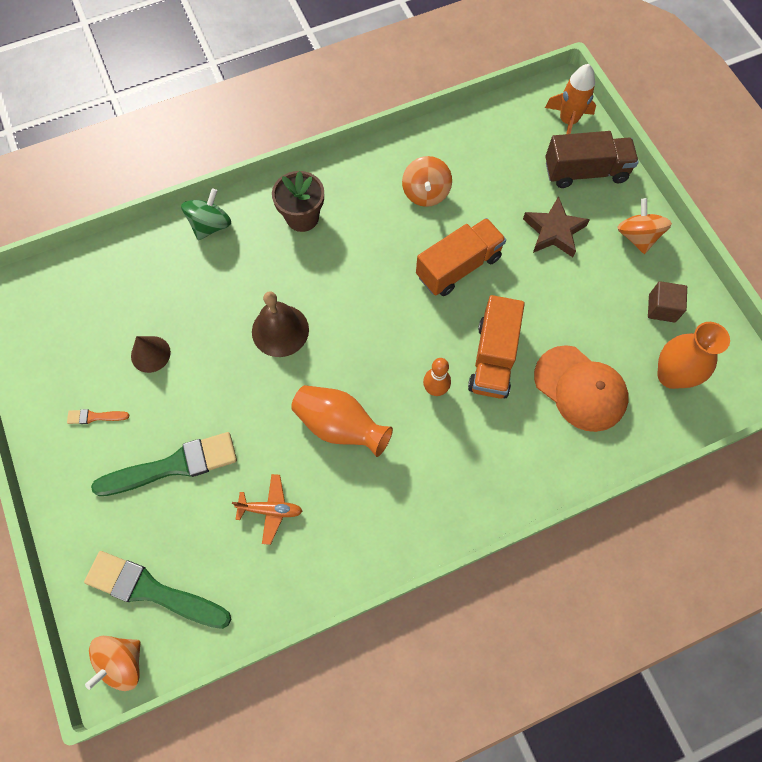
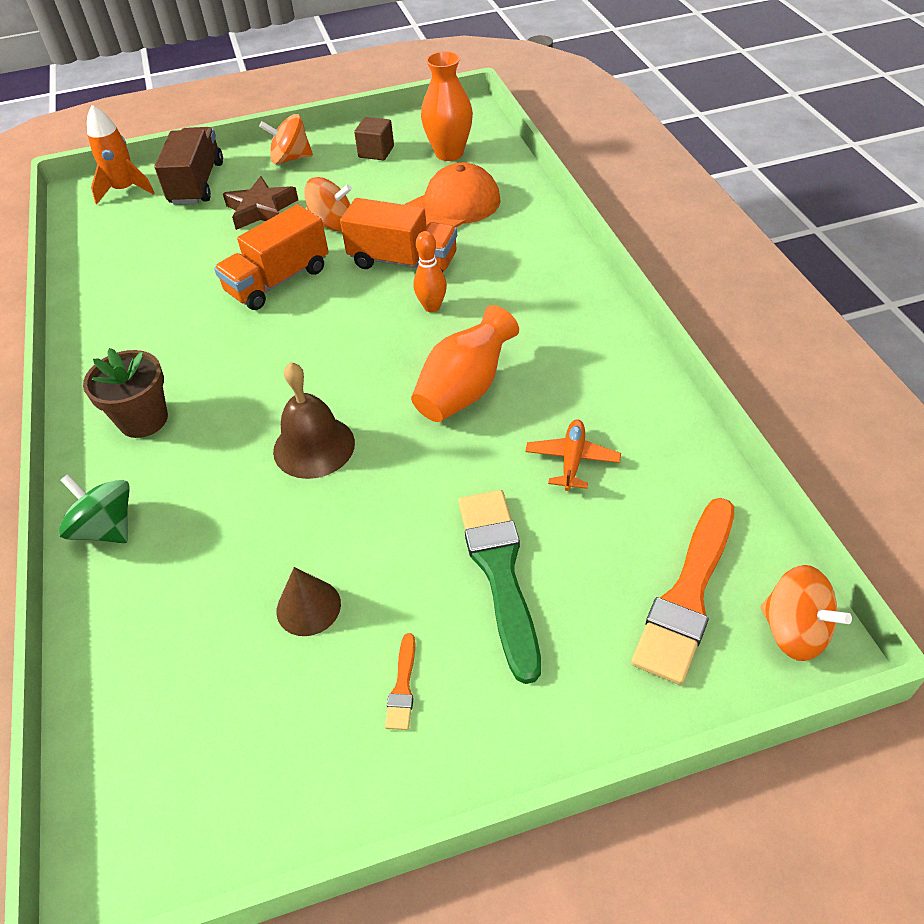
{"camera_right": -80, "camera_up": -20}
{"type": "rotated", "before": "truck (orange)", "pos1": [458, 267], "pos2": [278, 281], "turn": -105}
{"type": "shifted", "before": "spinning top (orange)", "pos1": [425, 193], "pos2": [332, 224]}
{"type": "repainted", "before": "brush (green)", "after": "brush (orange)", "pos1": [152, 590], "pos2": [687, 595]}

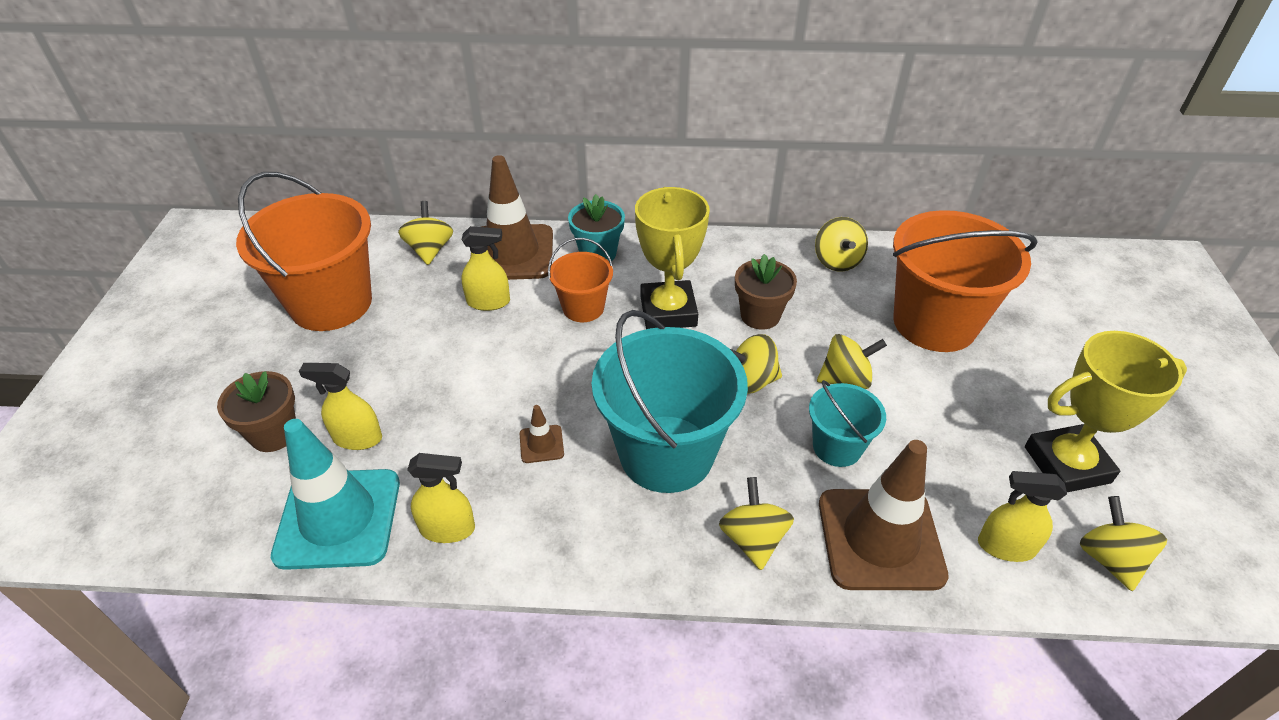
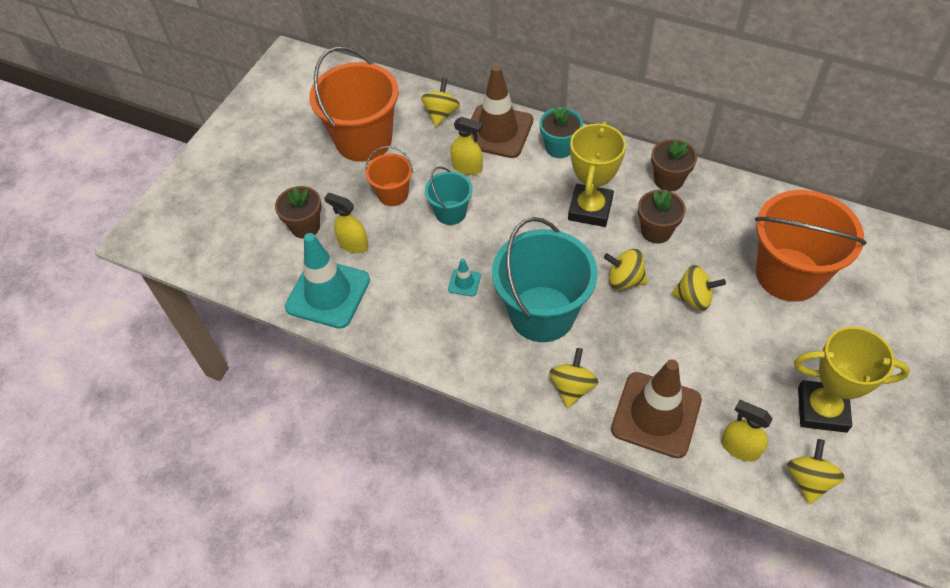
{"camera_right": 25, "camera_up": 10}
{"type": "shifted", "before": "bucket (orange)", "pos1": [583, 308], "pos2": [393, 194]}
{"type": "shifted", "before": "bucket (turquoise)", "pos1": [837, 447], "pos2": [450, 212]}
{"type": "repainted", "before": "traffic cone (brown)", "after": "traffic cone (turquoise)", "pos1": [541, 444], "pos2": [464, 283]}
{"type": "new", "after": "flower pot (brown)", "pos2": [668, 180]}
{"type": "gone", "before": "spray bottle (yellow)", "pos1": [447, 528]}
{"type": "gone", "before": "spinning top (yellow)", "pos1": [837, 261]}

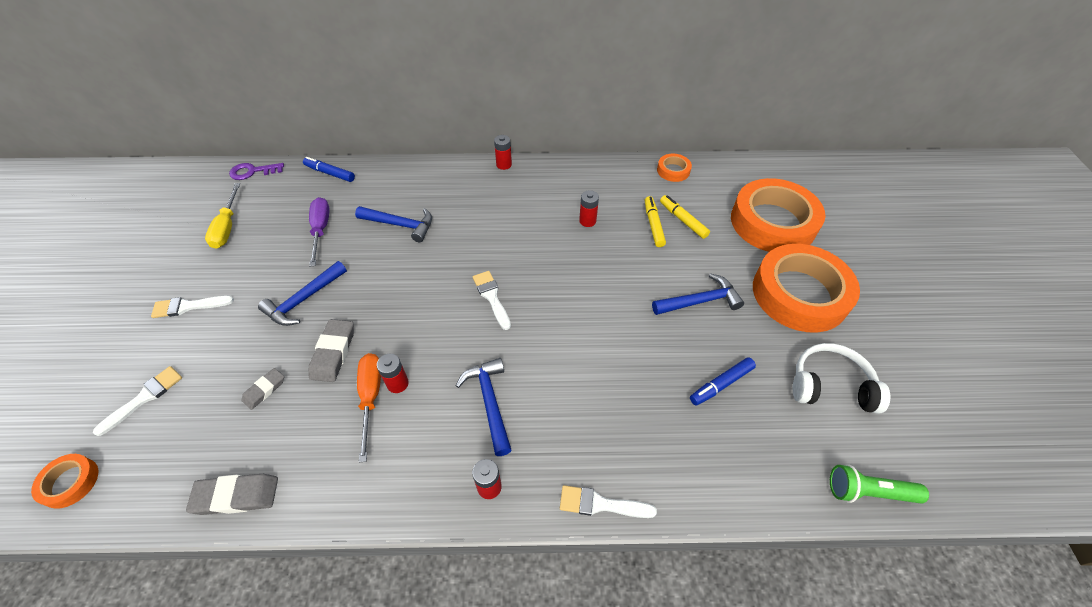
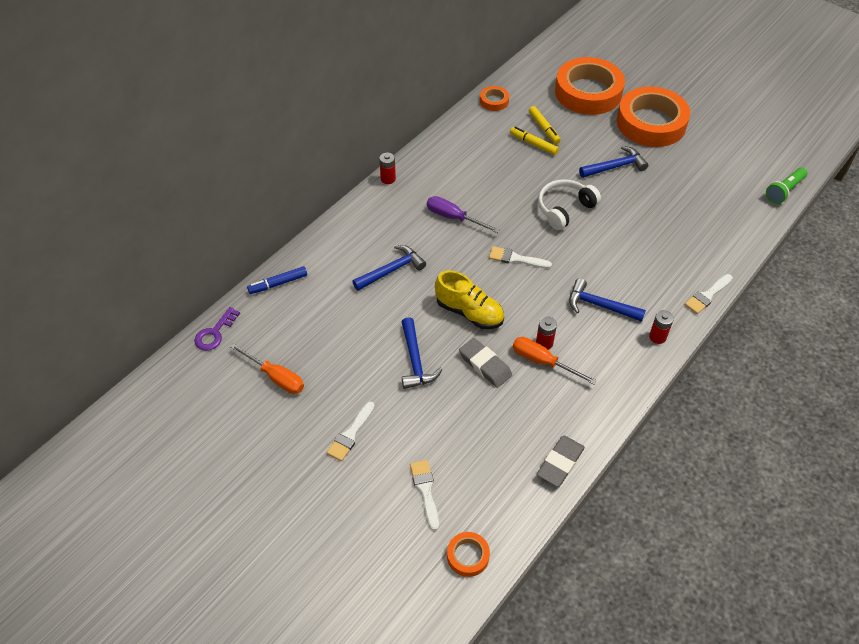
{"camera_right": -50, "camera_up": 0}
{"type": "repainted", "before": "screwdriver (yellow)", "after": "screwdriver (orange)", "pos1": [227, 227], "pos2": [276, 377]}
{"type": "shifted", "before": "screwdriver (purple)", "pos1": [321, 230], "pos2": [453, 218]}
{"type": "new", "after": "shoe (yellow)", "pos2": [469, 312]}
{"type": "rotated", "before": "marker (yellow)", "pos1": [683, 220], "pos2": [544, 128], "turn": -120}
{"type": "shifted", "before": "headphones (white)", "pos1": [830, 386], "pos2": [564, 209]}
{"type": "rotated", "before": "hammer (blue)", "pos1": [700, 301], "pos2": [615, 166], "turn": 45}
{"type": "gone", "before": "eraser (grey)", "pos1": [264, 390]}
{"type": "gone", "before": "battery (red)", "pos1": [587, 221]}
{"type": "gone", "before": "marker (blue)", "pos1": [721, 384]}

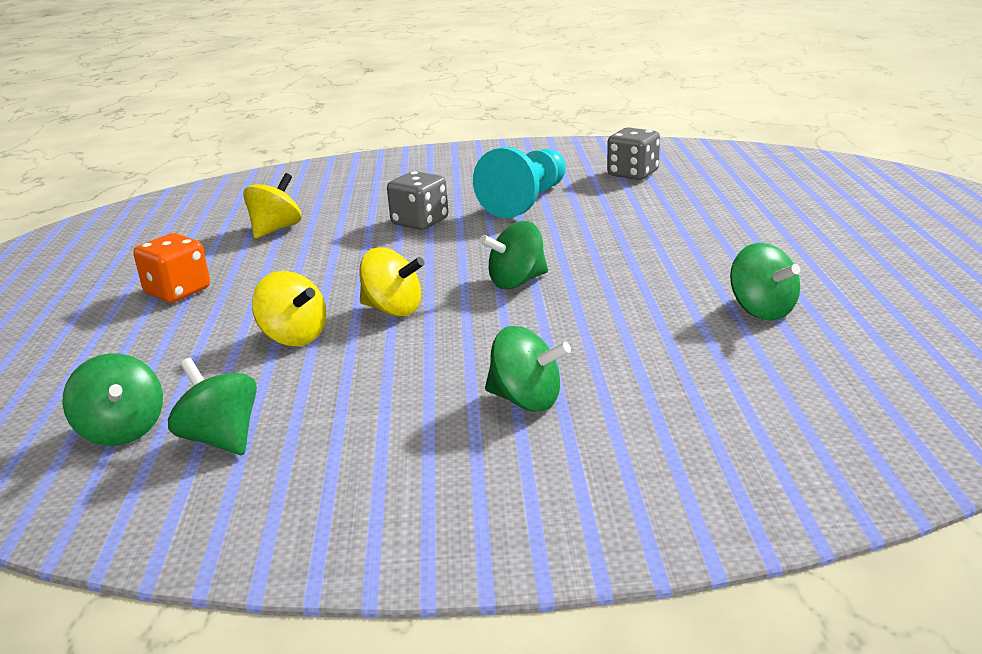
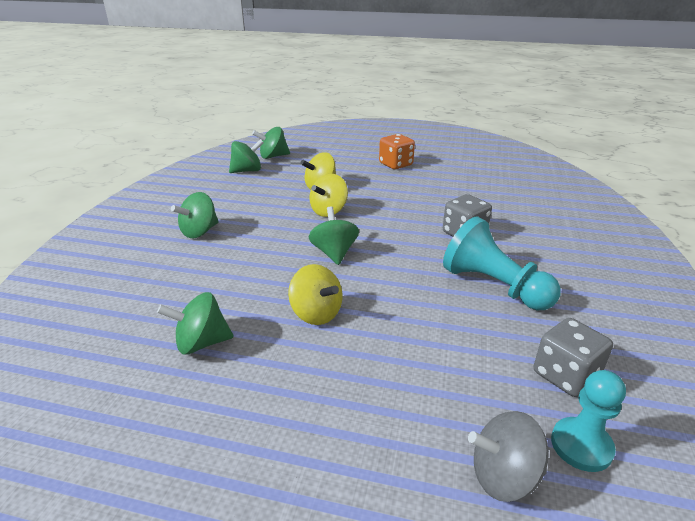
{"camera_right": 105, "camera_up": 5}
{"type": "shifted", "before": "spinning top (yellow)", "pos1": [276, 229], "pos2": [316, 313]}
{"type": "new", "after": "spinning top (grey)", "pos2": [503, 476]}
{"type": "new", "after": "pawn (turquoise)", "pos2": [581, 446]}

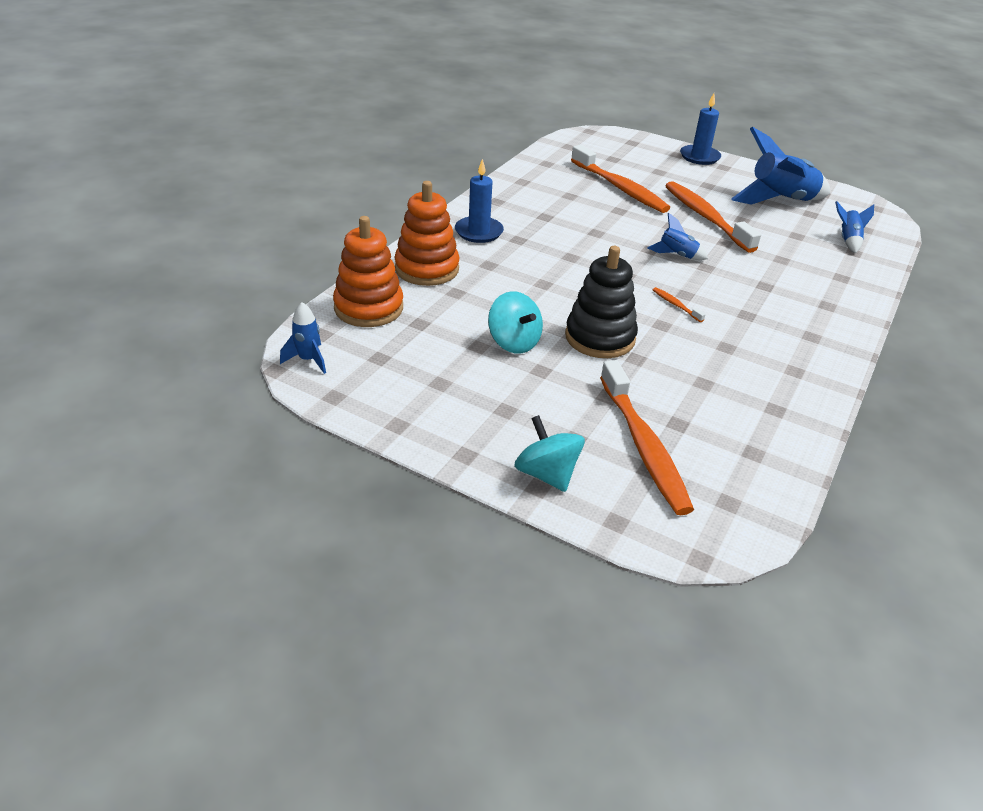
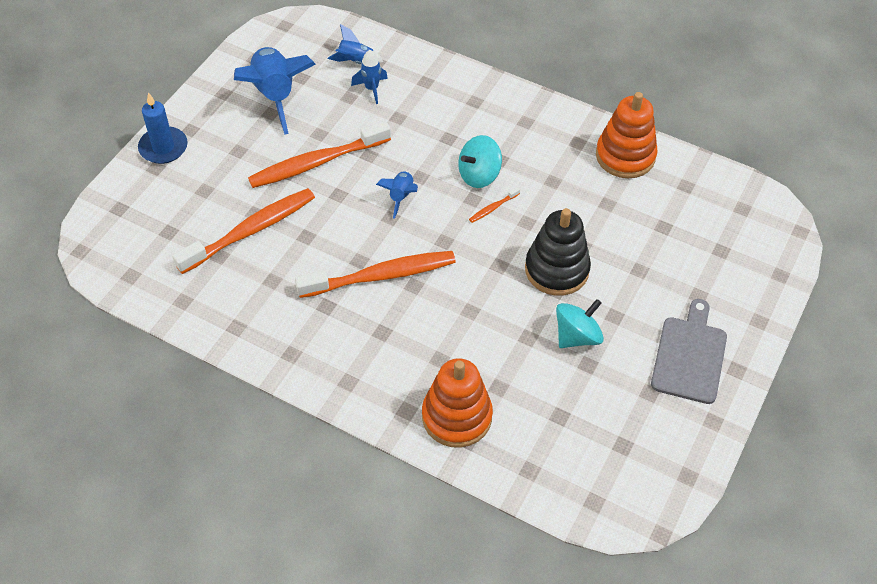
{"camera_right": -90, "camera_up": 15}
{"type": "shifted", "before": "toothbrush (orange)", "pos1": [644, 447], "pos2": [381, 276]}
{"type": "shifted", "before": "rocket (blue)", "pos1": [308, 360], "pos2": [371, 89]}
{"type": "shifted", "before": "spinning top (turquoise)", "pos1": [547, 474], "pos2": [479, 175]}
{"type": "shifted", "before": "stacking toy (orange)", "pos1": [368, 308], "pos2": [625, 156]}
{"type": "new", "after": "cutting board (grey)", "pos2": [690, 356]}
{"type": "gone", "before": "candle (blue)", "pos1": [479, 232]}

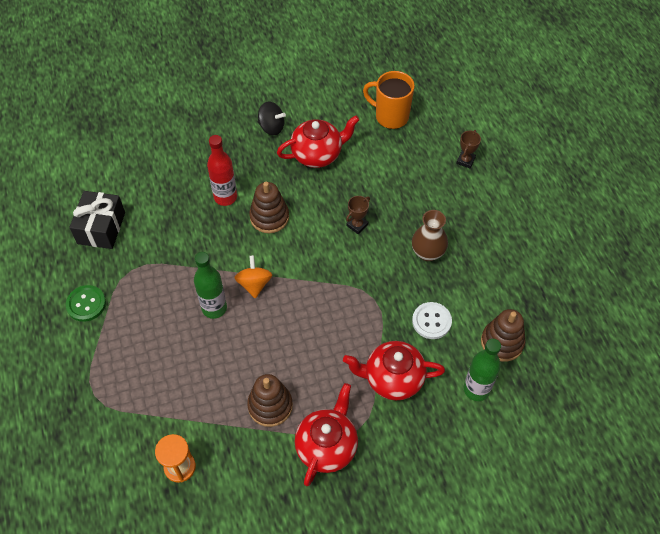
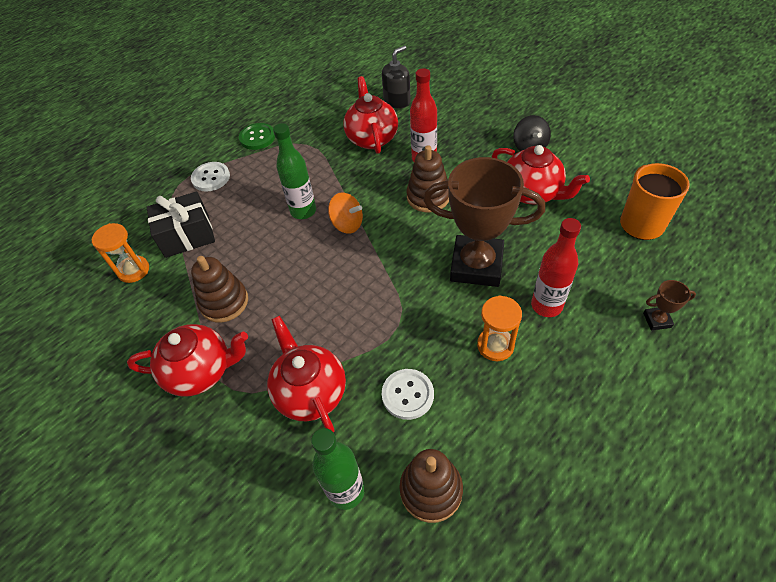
{"camera_right": 65, "camera_up": -5}
{"type": "shifted", "before": "gift (black)", "pos1": [101, 228], "pos2": [187, 235]}
{"type": "new", "after": "button (white)", "pos2": [211, 178]}
{"type": "rotated", "before": "spinning top (orange)", "pos1": [254, 284], "pos2": [347, 224], "turn": 60}
{"type": "new", "after": "teapot (red)", "pos2": [372, 138]}
{"type": "new", "after": "soap dispenser (black)", "pos2": [397, 101]}
{"type": "scaled", "before": "trophy (brown)", "pos1": [357, 225], "pos2": [476, 265], "scale": 2.49}
{"type": "swapped", "before": "vase (brown)", "after": "hourglass (orange)", "pos1": [427, 252], "pos2": [495, 345]}
{"type": "new", "after": "bottle (red)", "pos2": [546, 305]}

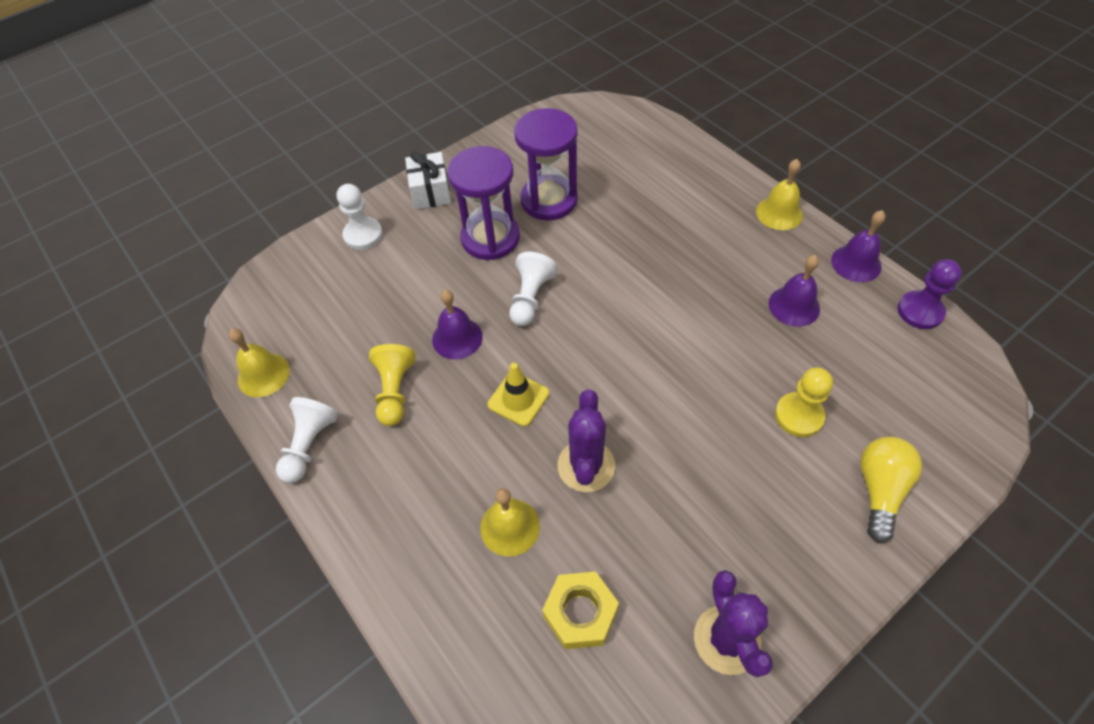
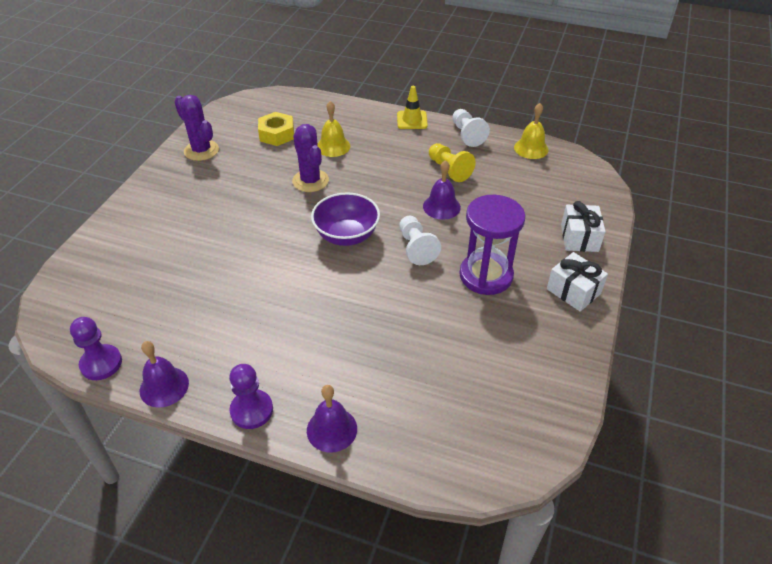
{"camera_right": 145, "camera_up": -10}
{"type": "swapped", "before": "bell (yellow)", "after": "pawn (purple)", "pos1": [779, 213], "pos2": [251, 410]}
{"type": "shifted", "before": "bell (purple)", "pos1": [794, 306], "pos2": [332, 429]}
{"type": "new", "after": "bowl (purple)", "pos2": [346, 235]}
{"type": "shifted", "before": "traffic cone (yellow)", "pos1": [518, 399], "pos2": [412, 120]}
{"type": "swapped", "before": "pawn (white)", "after": "gift (white)", "pos1": [363, 235], "pos2": [579, 238]}
{"type": "gone", "before": "hourglass (purple)", "pos1": [549, 200]}
{"type": "gone", "before": "pawn (yellow)", "pos1": [798, 416]}
{"type": "gone", "before": "light bulb (yellow)", "pos1": [879, 490]}

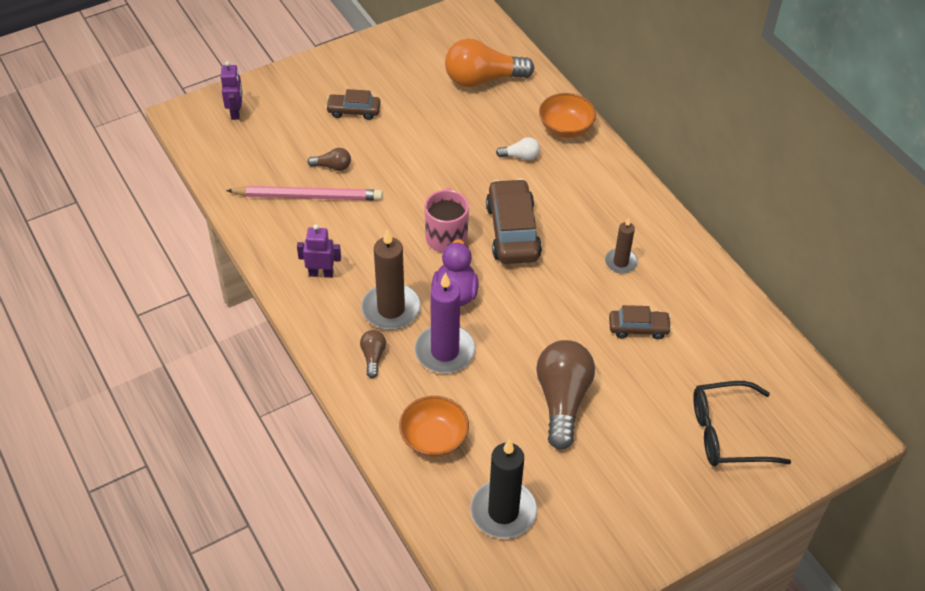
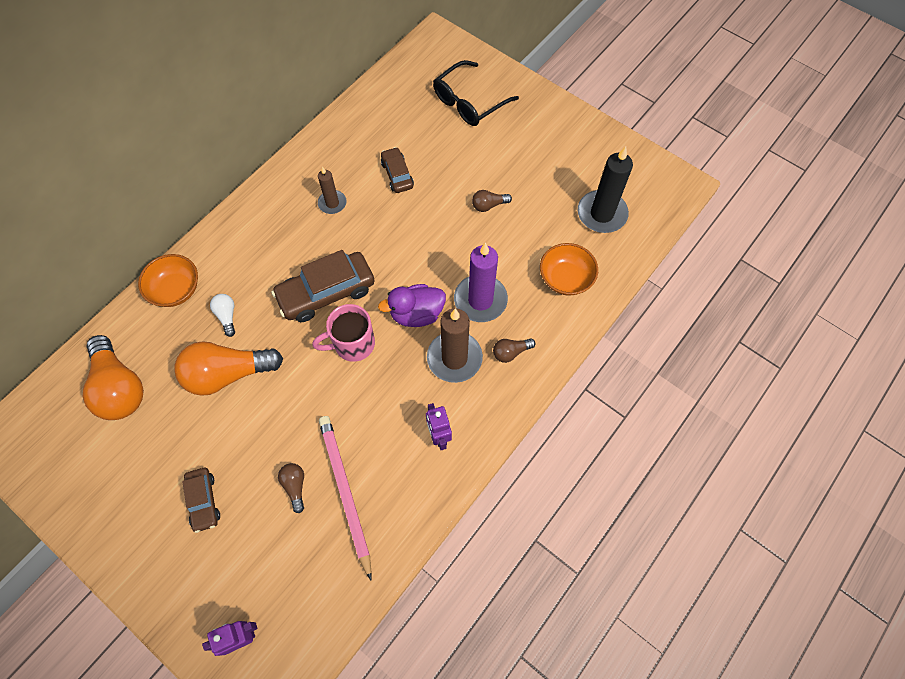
{"camera_right": -110, "camera_up": 15}
{"type": "new", "after": "light bulb (orange)", "pos2": [228, 374]}
{"type": "rotated", "before": "glasses (black)", "pos1": [727, 433], "pos2": [469, 102], "turn": 75}
{"type": "scaled", "before": "light bulb (brown)", "pos1": [562, 400], "pos2": [489, 205], "scale": 0.46}

